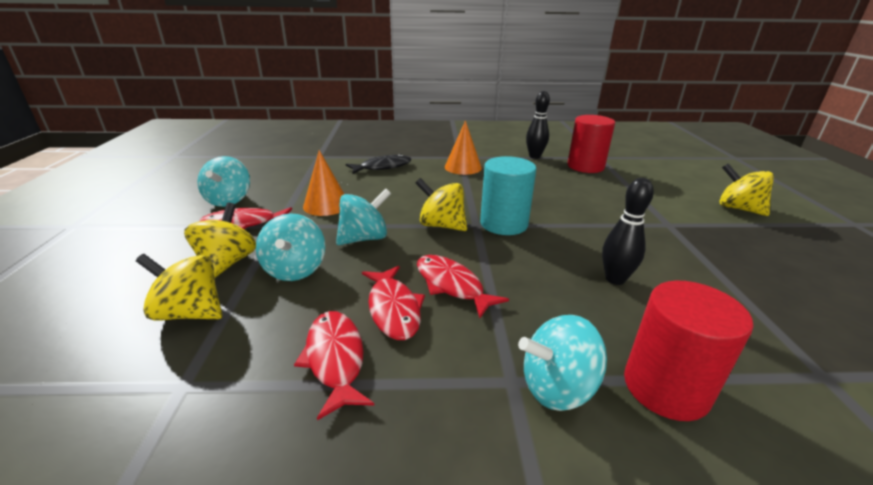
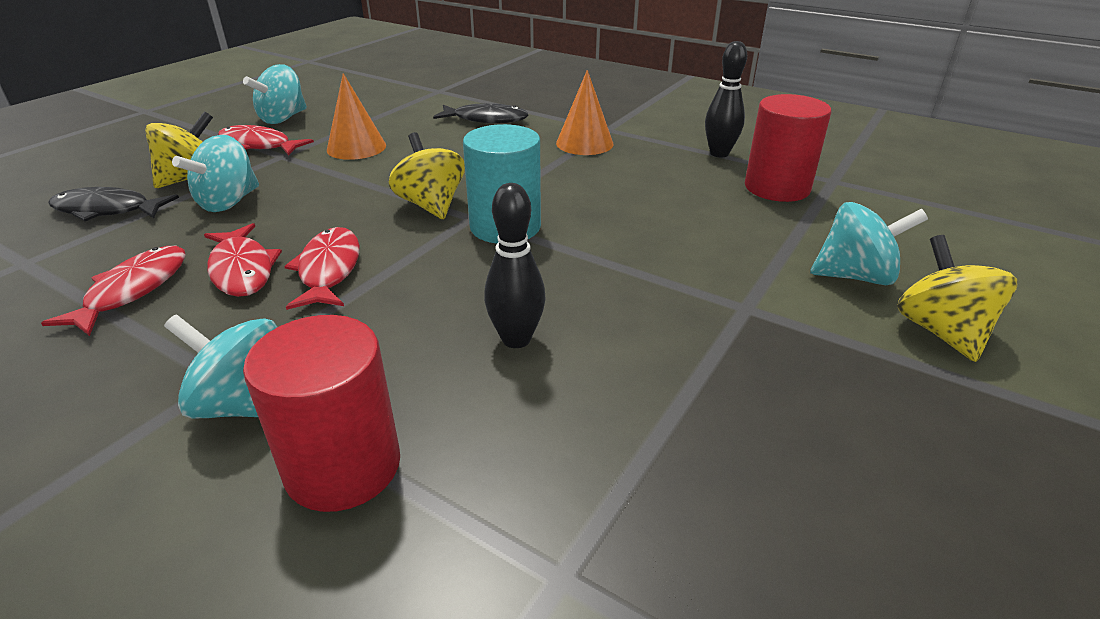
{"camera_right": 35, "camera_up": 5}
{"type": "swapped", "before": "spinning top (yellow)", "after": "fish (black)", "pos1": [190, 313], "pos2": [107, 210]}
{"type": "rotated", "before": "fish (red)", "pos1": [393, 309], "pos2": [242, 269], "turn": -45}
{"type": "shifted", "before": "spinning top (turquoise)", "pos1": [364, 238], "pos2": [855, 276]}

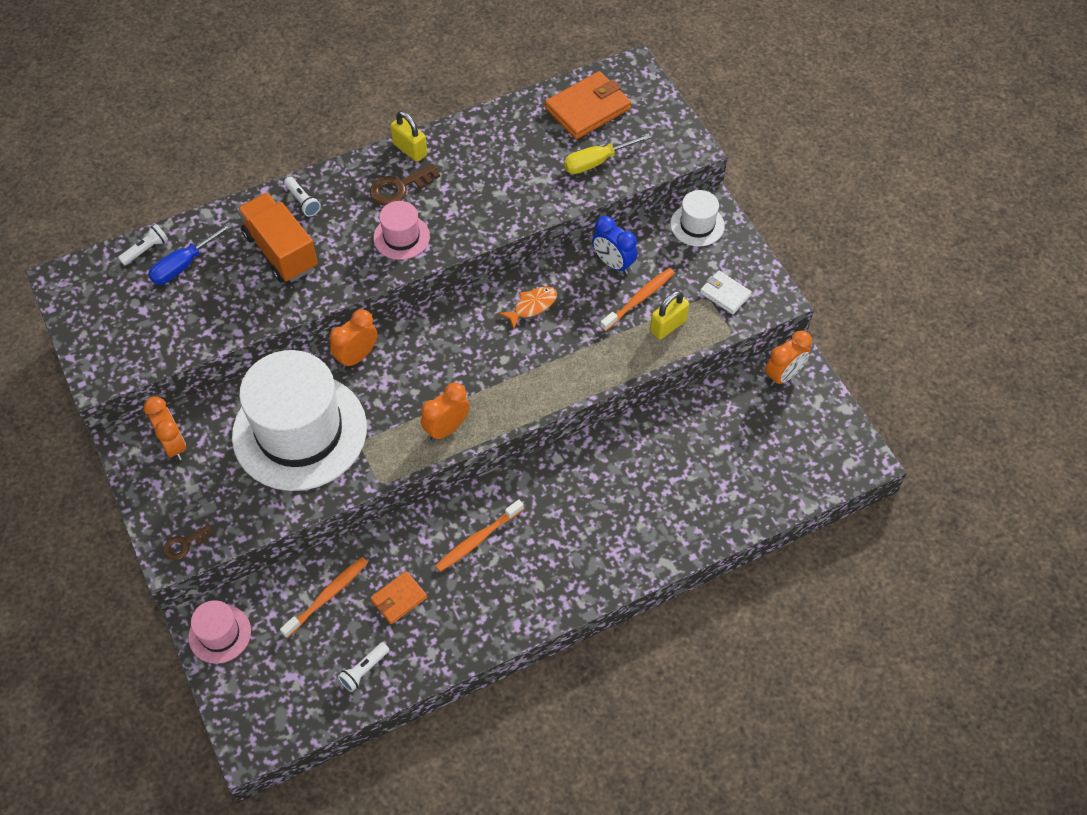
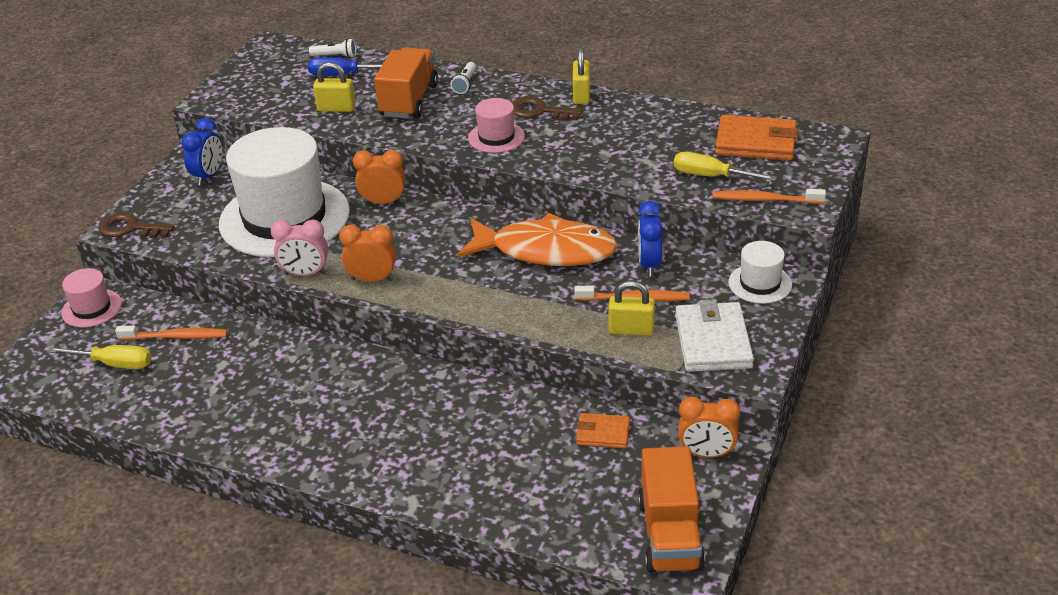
{"camera_right": 50, "camera_up": -20}
{"type": "new", "after": "screwdriver (yellow)", "pos2": [114, 364]}
{"type": "scaled", "before": "key (brown)", "pos1": [184, 544], "pos2": [130, 228], "scale": 1.61}
{"type": "repainted", "before": "clock (orange)", "after": "clock (blue)", "pos1": [173, 445], "pos2": [208, 176]}
{"type": "new", "after": "clock (pink)", "pos2": [305, 274]}
{"type": "new", "after": "padlock (yellow)", "pos2": [336, 108]}
{"type": "scaled", "before": "fish (orange)", "pos1": [532, 306], "pos2": [545, 251], "scale": 2.34}
{"type": "shifted", "before": "wallet (orange)", "pos1": [399, 599], "pos2": [603, 433]}
{"type": "new", "after": "truck (orange)", "pos2": [670, 534]}
{"type": "scaled", "before": "wallet (white)", "pos1": [725, 294], "pos2": [713, 341], "scale": 1.76}
{"type": "shifted", "before": "toothbrush (orange)", "pos1": [477, 540], "pos2": [765, 200]}
{"type": "gone", "before": "flashlight (white)", "pos1": [364, 670]}

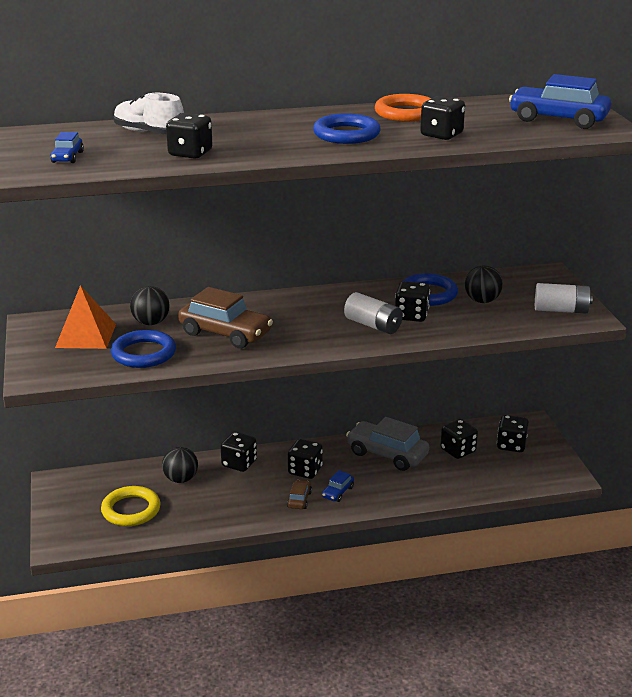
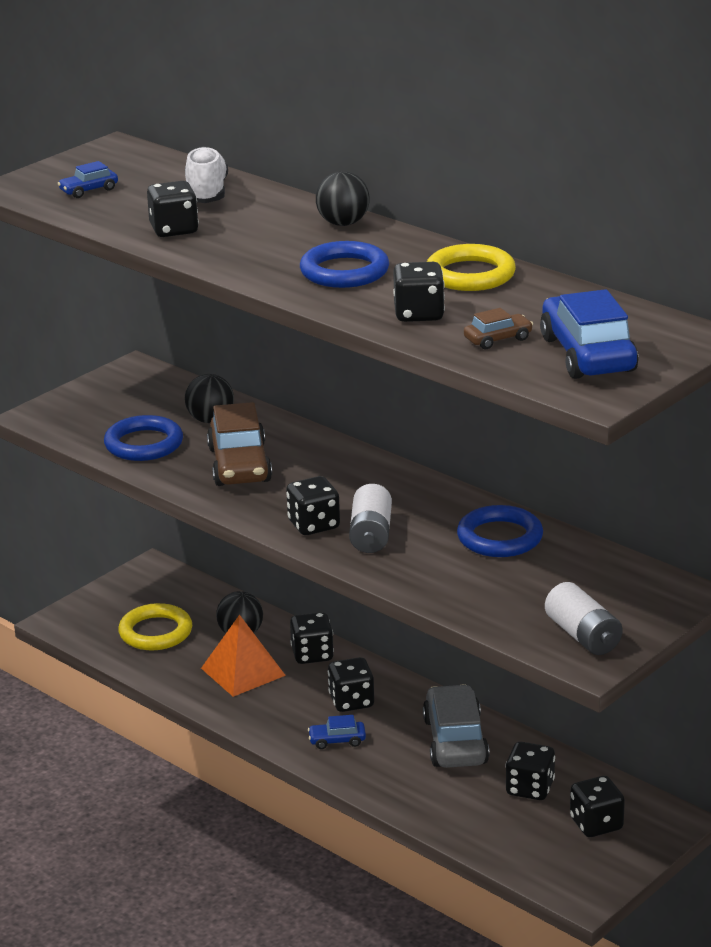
{"camera_right": 55, "camera_up": 0}
{"type": "shifted", "before": "pyramid (orange)", "pos1": [86, 335], "pos2": [243, 671]}
{"type": "shifted", "before": "dice (black)", "pos1": [411, 315], "pos2": [313, 525]}
{"type": "shifted", "before": "ball (black)", "pos1": [482, 301], "pos2": [343, 223]}
{"type": "repainted", "before": "ring (orange)", "after": "ring (yellow)", "pos1": [406, 113], "pos2": [470, 275]}
{"type": "shifted", "before": "car (brown)", "pos1": [299, 499], "pos2": [498, 339]}

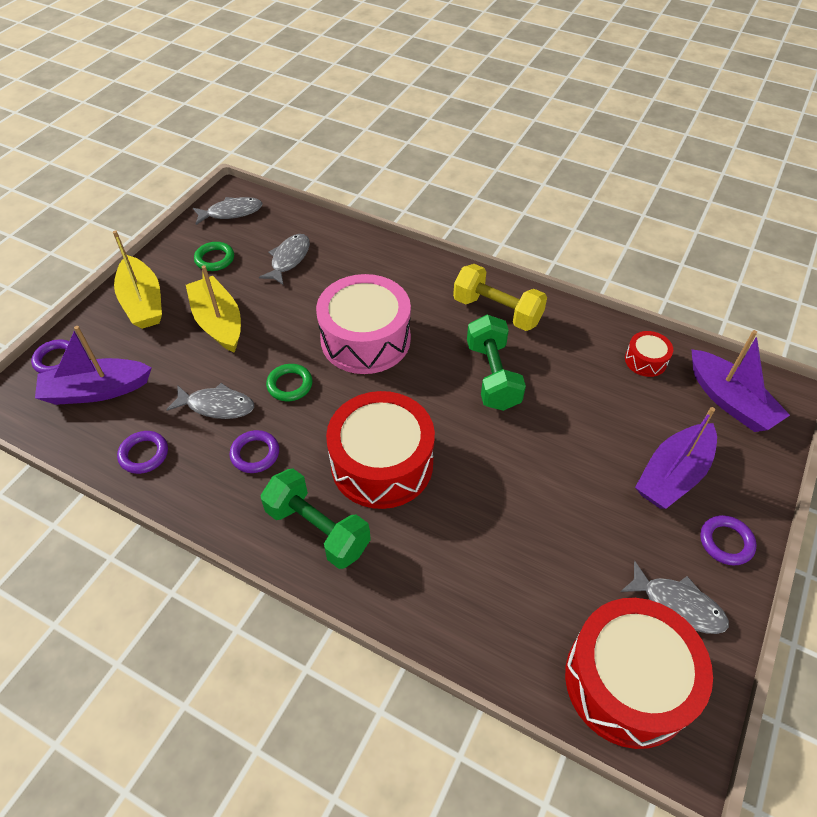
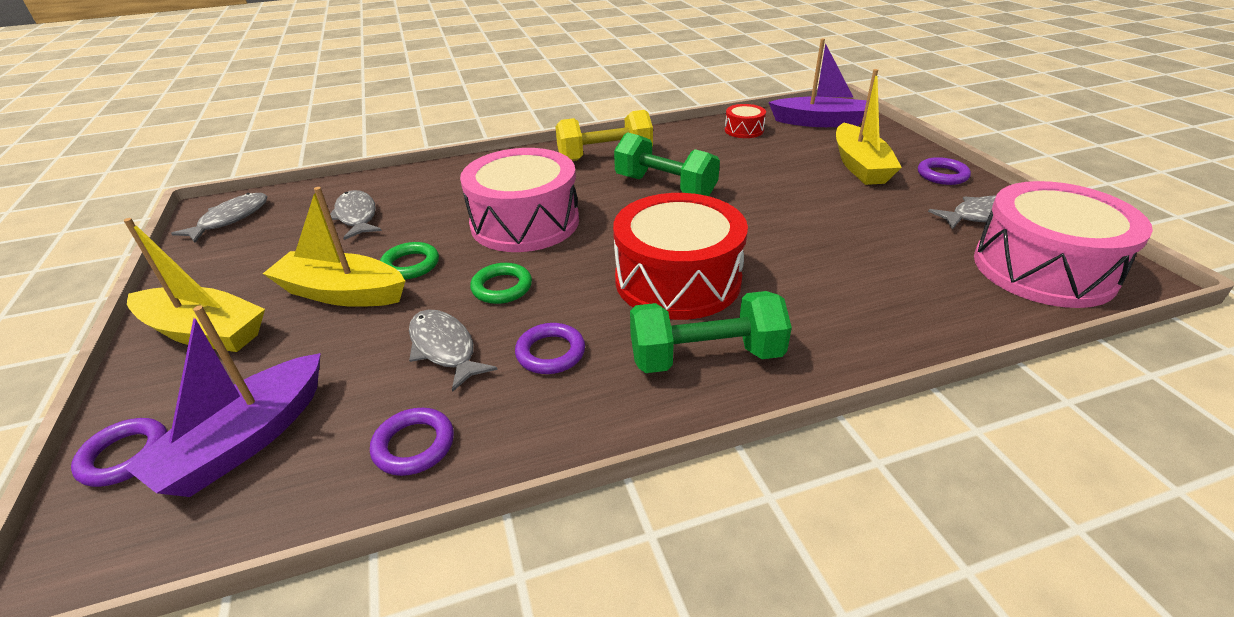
{"camera_right": -45, "camera_up": -15}
{"type": "shifted", "before": "ring (green)", "pos1": [215, 259], "pos2": [410, 265]}
{"type": "rotated", "before": "fish (grey)", "pos1": [217, 406], "pos2": [444, 348], "turn": -90}
{"type": "repainted", "before": "boat (purple)", "after": "boat (yellow)", "pos1": [673, 475], "pos2": [860, 166]}
{"type": "repainted", "before": "drum (red)", "after": "drum (pink)", "pos1": [627, 681], "pos2": [1043, 269]}

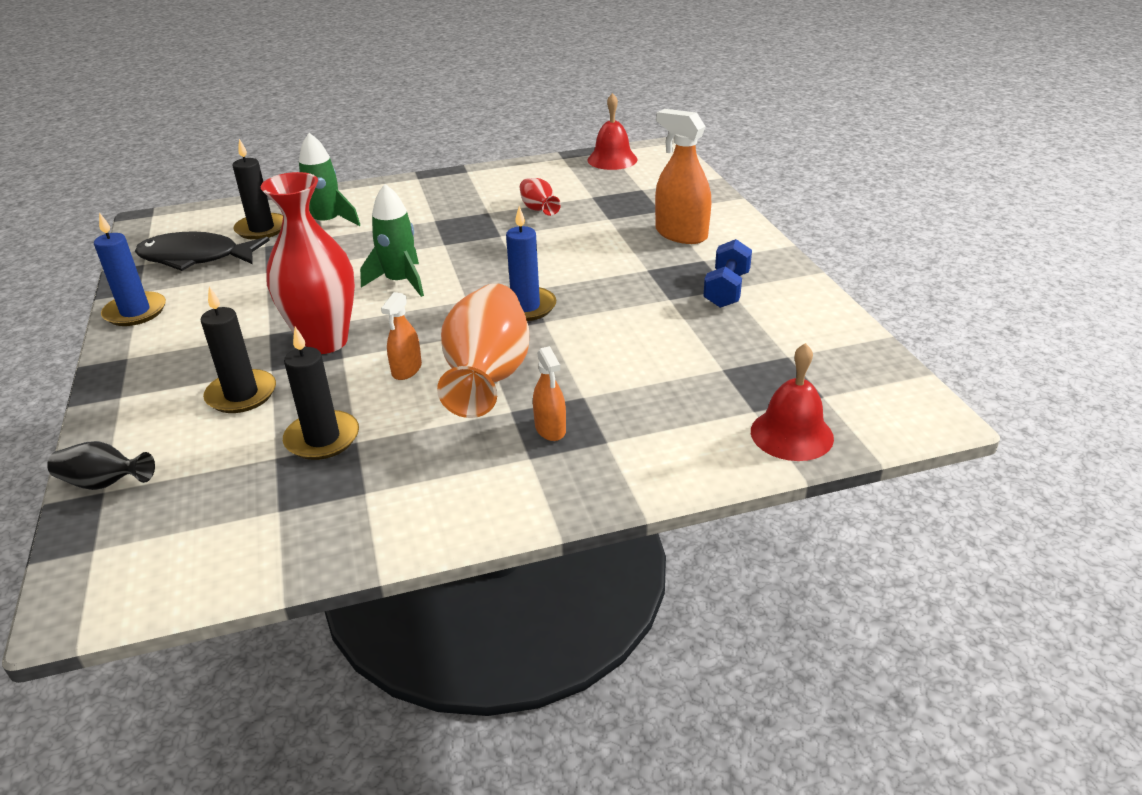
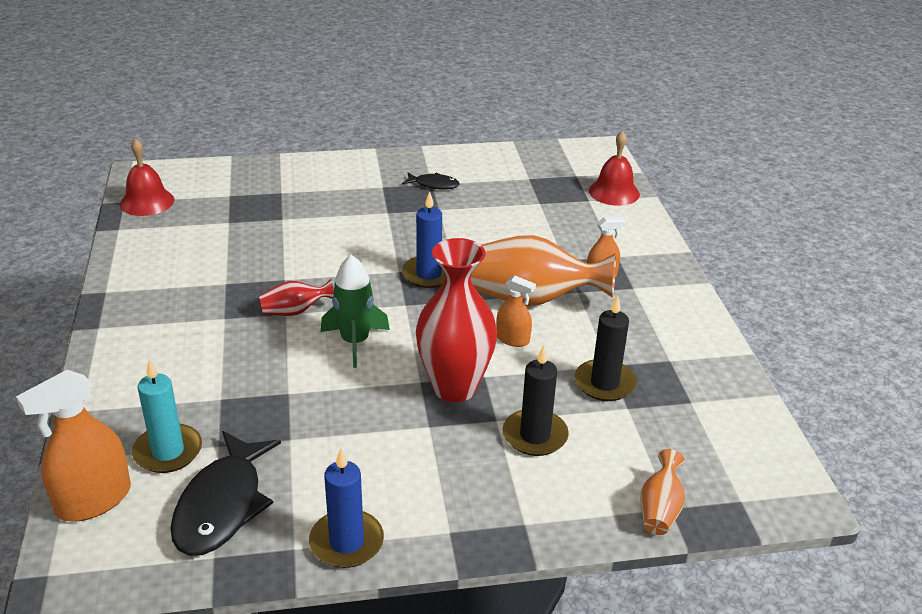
{"camera_right": -85, "camera_up": 0}
{"type": "shifted", "before": "spray bottle (orange)", "pos1": [681, 234], "pos2": [94, 500]}
{"type": "repainted", "before": "candle (black)", "after": "candle (turquoise)", "pos1": [262, 229], "pos2": [168, 451]}
{"type": "shifted", "before": "vase (red)", "pos1": [538, 209], "pos2": [295, 311]}
{"type": "swapped", "before": "dumbbell (blue)", "after": "fish (black)", "pos1": [726, 290], "pos2": [434, 185]}
{"type": "repainted", "before": "vase (black)", "after": "vase (orange)", "pos1": [104, 483], "pos2": [659, 509]}
{"type": "gone", "before": "rocket (green)", "pos1": [327, 223]}

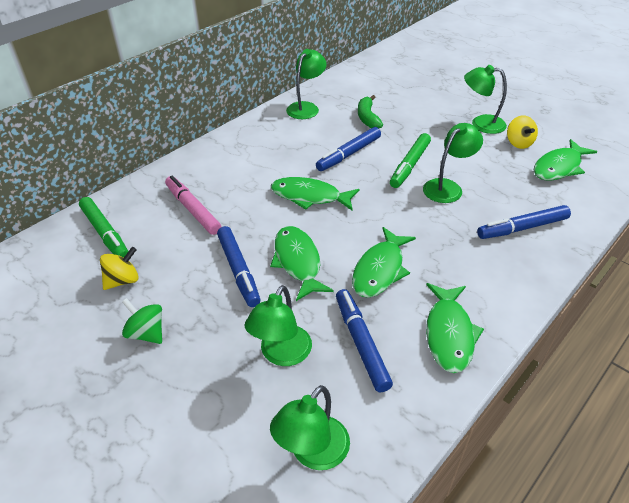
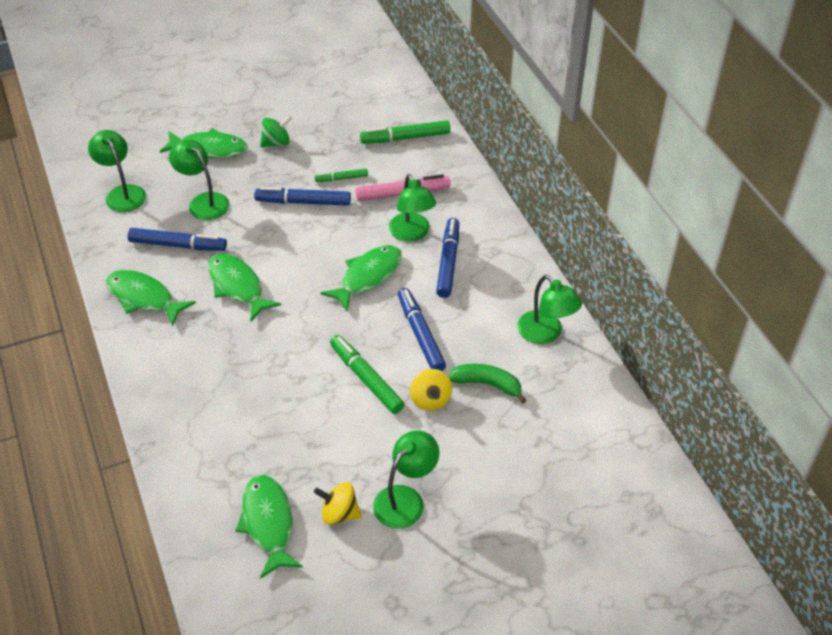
{"camera_right": 115, "camera_up": 5}
{"type": "shifted", "before": "fish (green)", "pos1": [298, 262], "pos2": [209, 149]}
{"type": "new", "after": "marker (green)", "pos2": [341, 178]}
{"type": "shifted", "before": "lamp (green)", "pos1": [447, 187], "pos2": [412, 233]}
{"type": "shifted", "before": "spinning top (yellow)", "pos1": [123, 280], "pos2": [430, 400]}
{"type": "shifted", "before": "marker (blue)", "pos1": [522, 228], "pos2": [448, 262]}

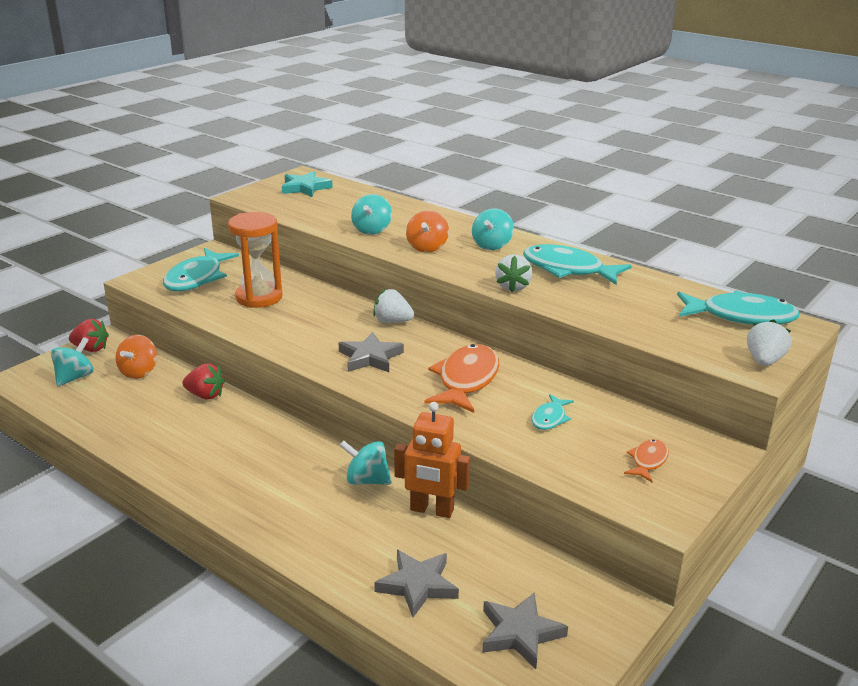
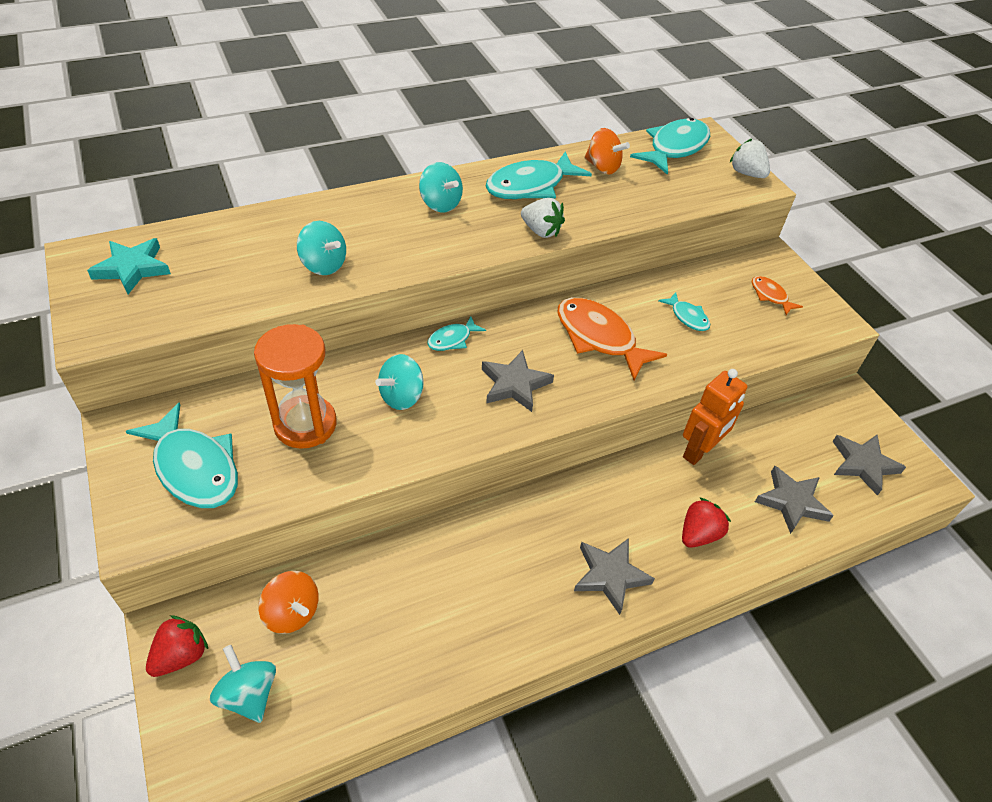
{"camera_right": -65, "camera_up": 20}
{"type": "shifted", "before": "spinning top (turquoise)", "pos1": [366, 480], "pos2": [401, 396]}
{"type": "swapped", "before": "strawberry (white)", "after": "fish (turquoise)", "pos1": [392, 321], "pos2": [452, 339]}
{"type": "new", "after": "star (grey)", "pos2": [610, 575]}
{"type": "shifted", "before": "spinning top (orange)", "pos1": [427, 248], "pos2": [602, 167]}
{"type": "shifted", "before": "strawberry (red)", "pos1": [205, 395], "pos2": [698, 534]}

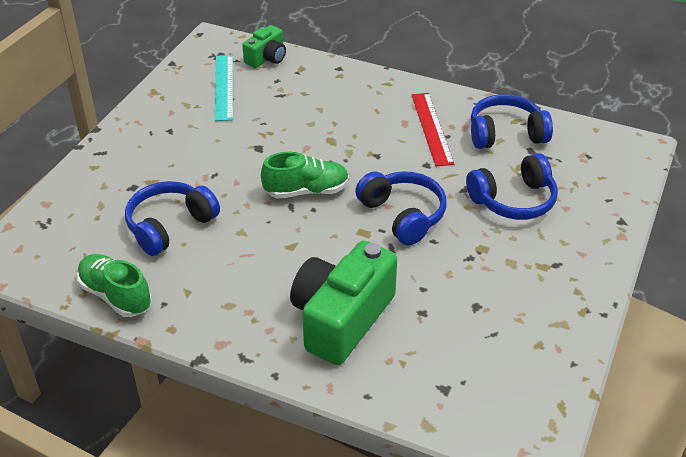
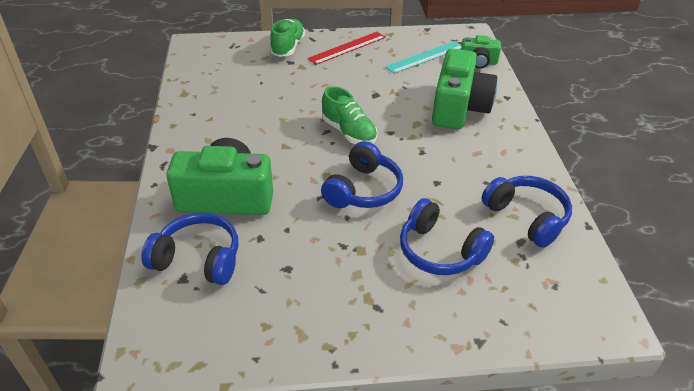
{"camera_right": 60, "camera_up": 0}
{"type": "shifted", "before": "headphones (blue)", "pos1": [170, 226], "pos2": [198, 259]}
{"type": "shifted", "before": "shoe (green)", "pos1": [116, 295], "pos2": [288, 47]}
{"type": "shifted", "before": "ruler (red)", "pos1": [431, 128], "pos2": [347, 48]}
{"type": "new", "after": "camera (green)", "pos2": [459, 107]}

